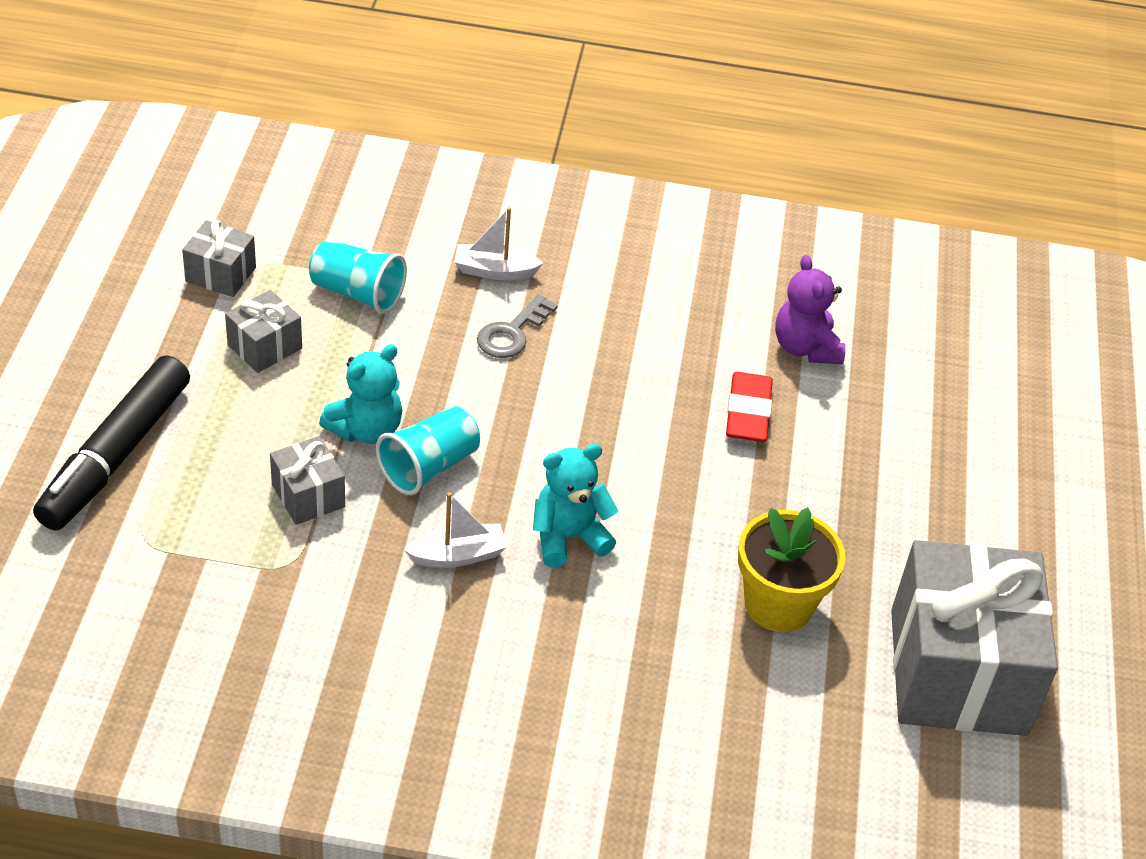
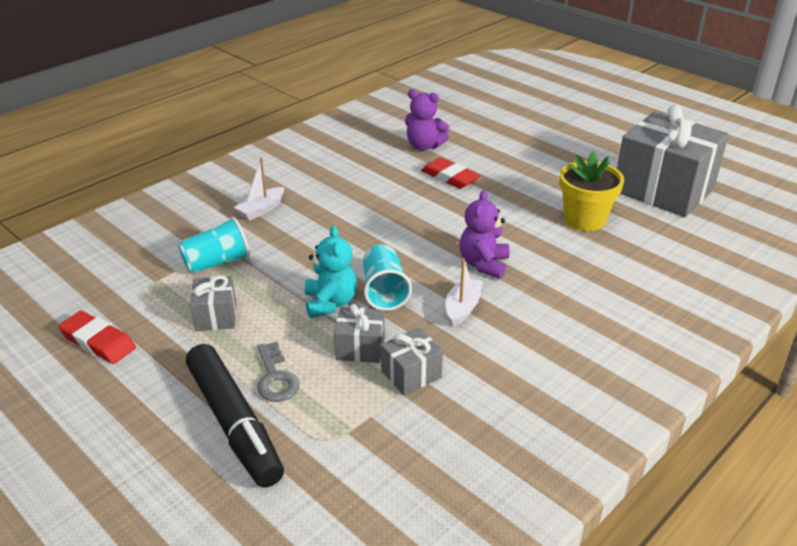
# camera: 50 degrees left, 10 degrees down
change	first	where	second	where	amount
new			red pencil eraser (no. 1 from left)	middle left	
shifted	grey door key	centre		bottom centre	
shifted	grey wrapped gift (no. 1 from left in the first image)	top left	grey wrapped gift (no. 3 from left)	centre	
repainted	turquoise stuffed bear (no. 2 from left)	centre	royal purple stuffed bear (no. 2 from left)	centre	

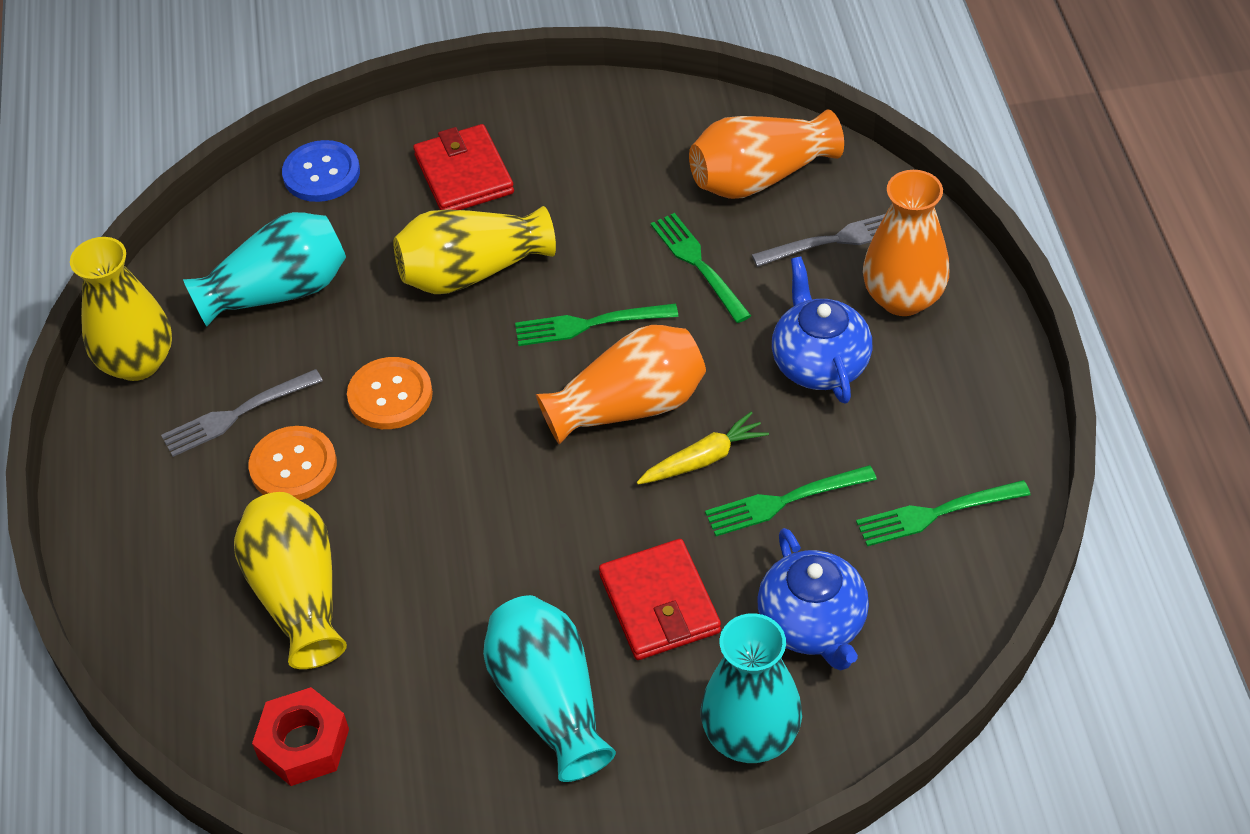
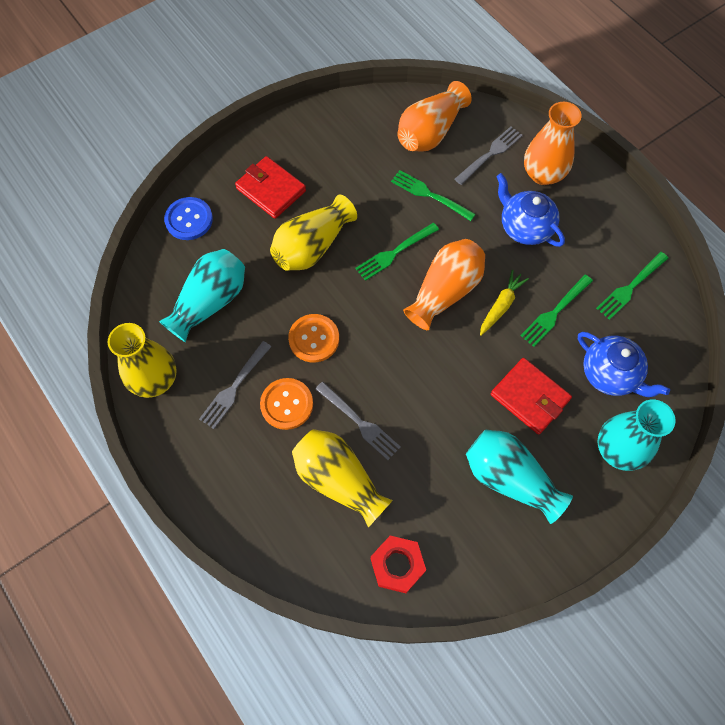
# camera: 30 degrees left, 15 degrees up
change	first	where	second	where	amount
new			grey dinner fork (no. 2 from left)	centre	

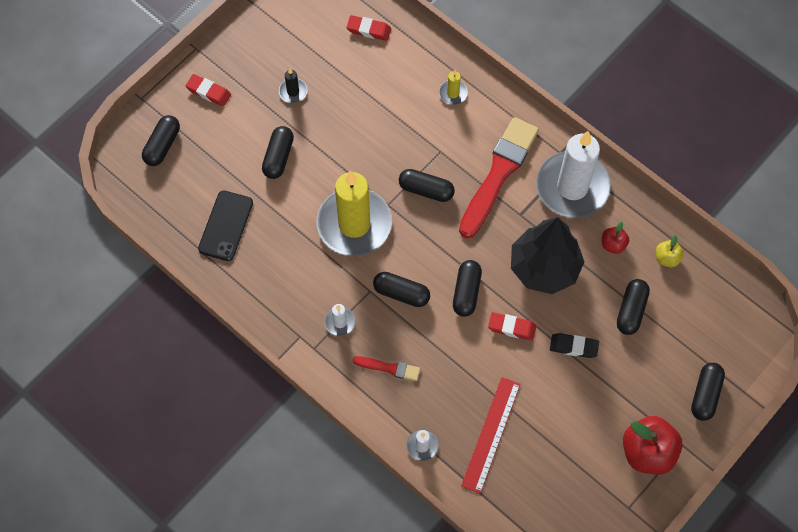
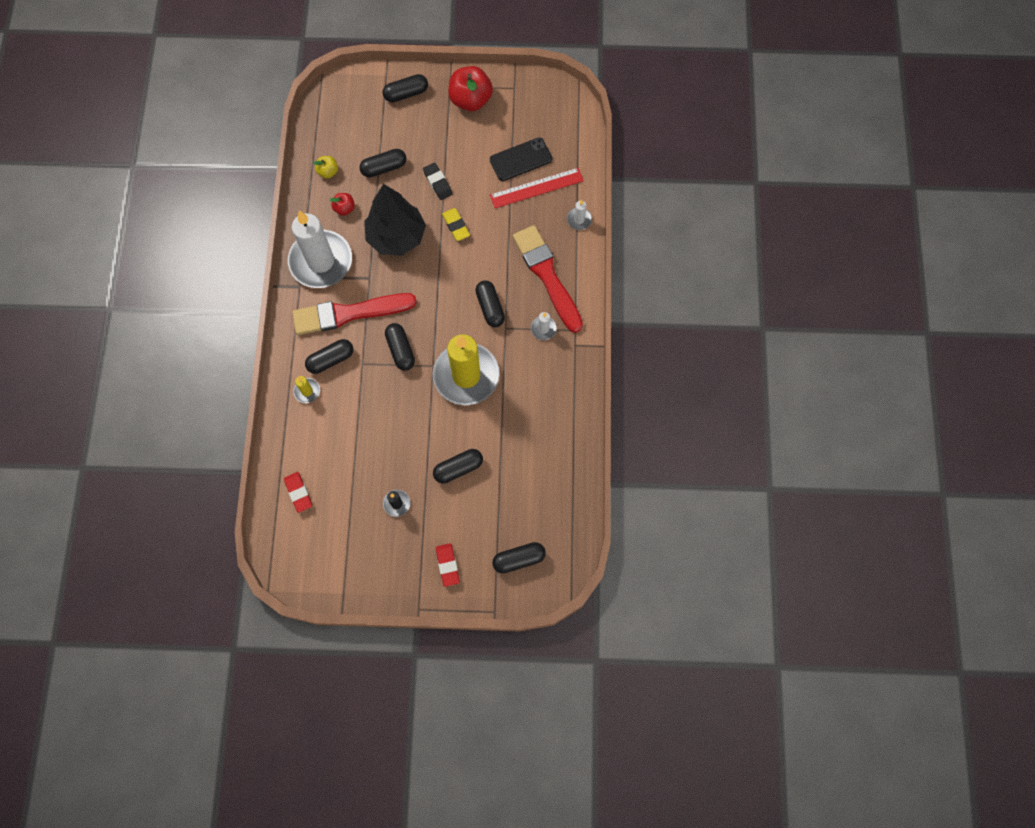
# camera: 130 degrees left, 5 degrees up
change	first	where	second	where	amount
shifted	ebony pill shape (no. 5 from left in the first image)	centre	ebony pill shape (no. 1 from left)	middle left	
repainted	red pencil eraser (no. 3 from left)	centre	bright yellow pencil eraser	top centre	
shifted	ebony smartphone	middle left		top centre	
scaled	red paintbrush (no. 1 from left in the first image)	bottom centre	red paintbrush (no. 2 from left)	centre	x2.17

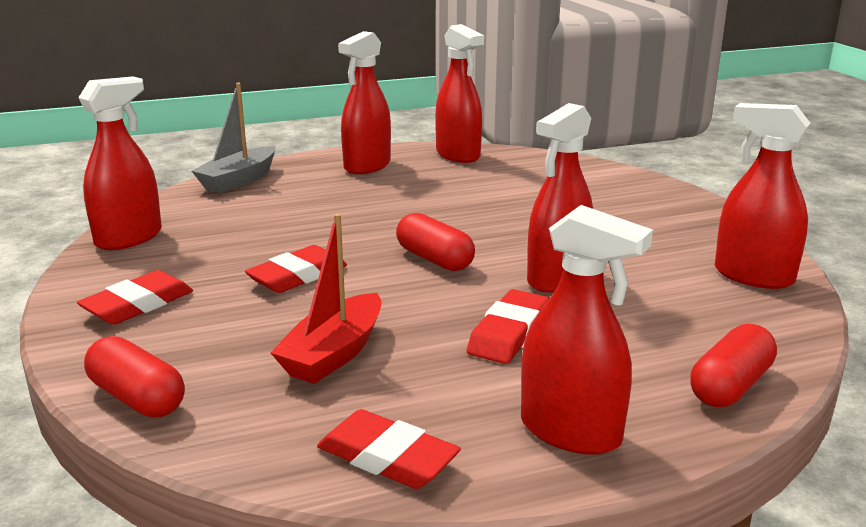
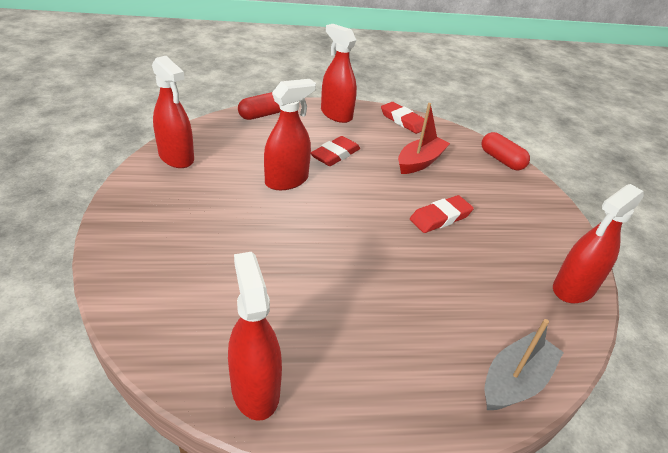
# camera: 170 degrees left, 15 degrees up
change	first	where	second	where	amount
gone	red pencil eraser (no. 1 from left)	middle left			
gone	red spray cleaner (no. 2 from left)	top centre			
gone	red pill shape (no. 2 from left)	centre			

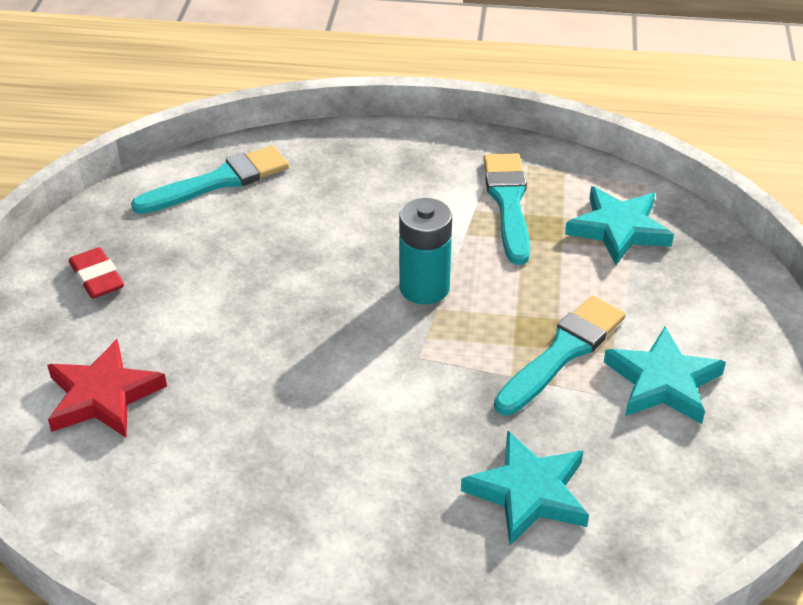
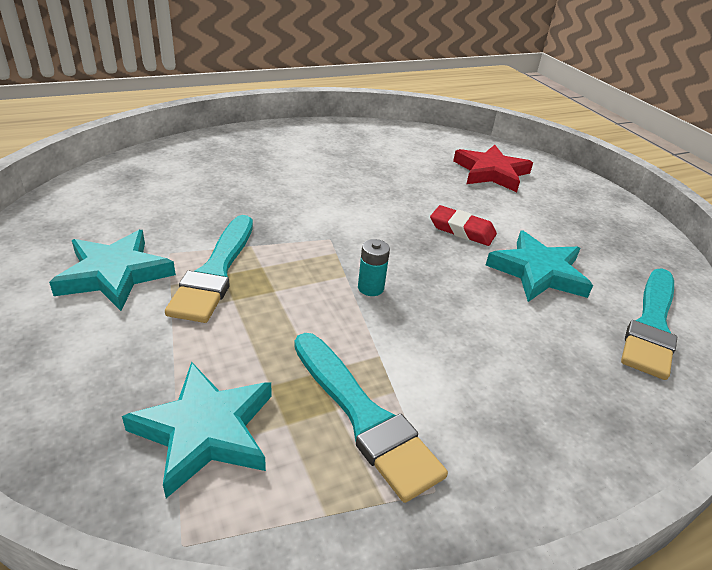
# camera: 145 degrees right, 5 degrees down
change	first	where	second	where	amount
scaled	turquoise power cell	centre		centre	x0.54
shifted	red pencil eraser	middle left		centre	
shifted	turquoise star (no. 1 from left in the first image)	bottom centre	turquoise star (no. 3 from left)	middle right	

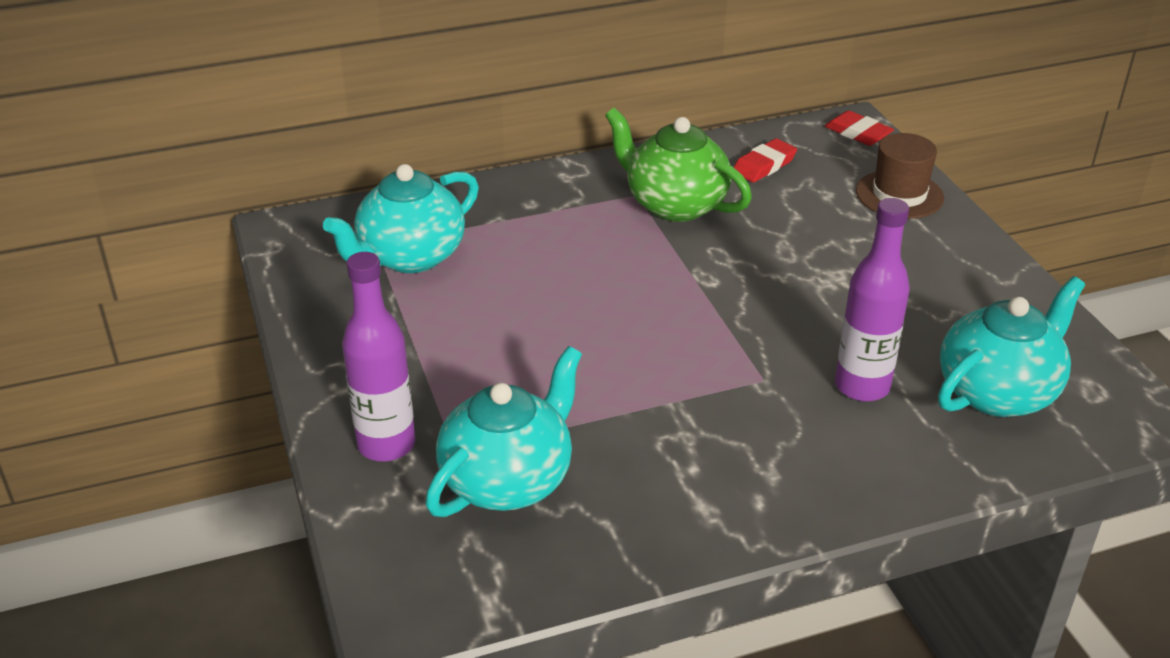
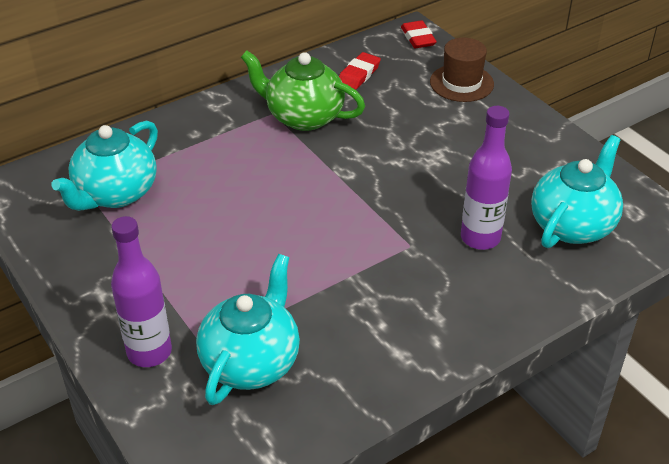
# camera: 15 degrees left, 5 degrees up
change	first	where	second	where	amount
rotated	red pencil eraser (no. 2 from left)	top right		top centre	45 degrees clockwise

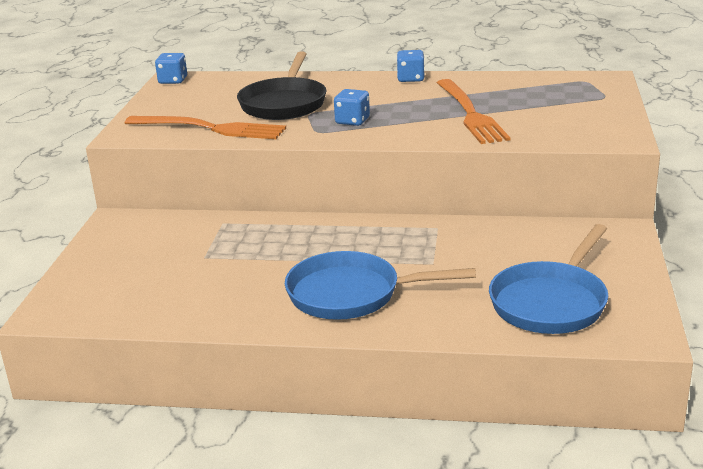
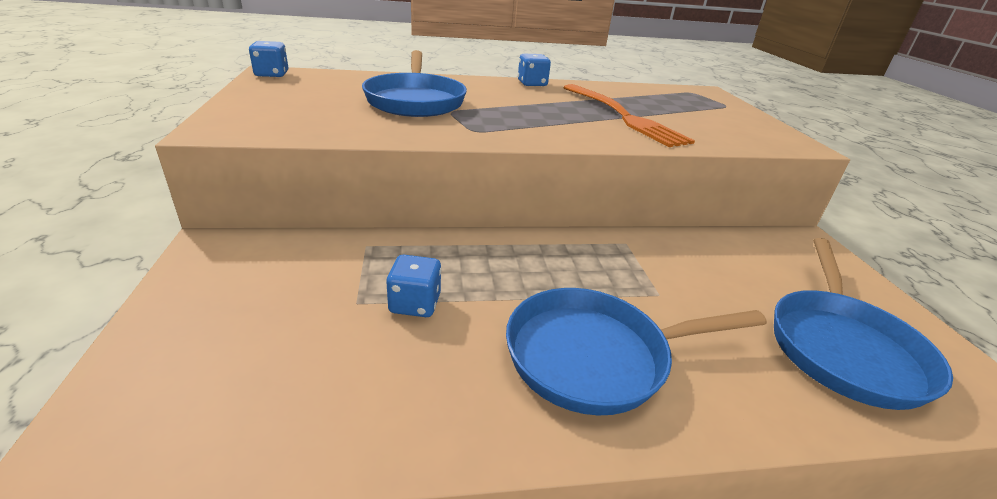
# camera: 20 degrees left, 5 degrees up
change	first	where	second	where	amount
repainted	ebony pan	top centre	cobalt pan (no. 1 from left)	top centre	
shifted	cobalt dice (no. 2 from left)	top centre		centre	
gone	bright orange dinner fork (no. 1 from left)	top left			

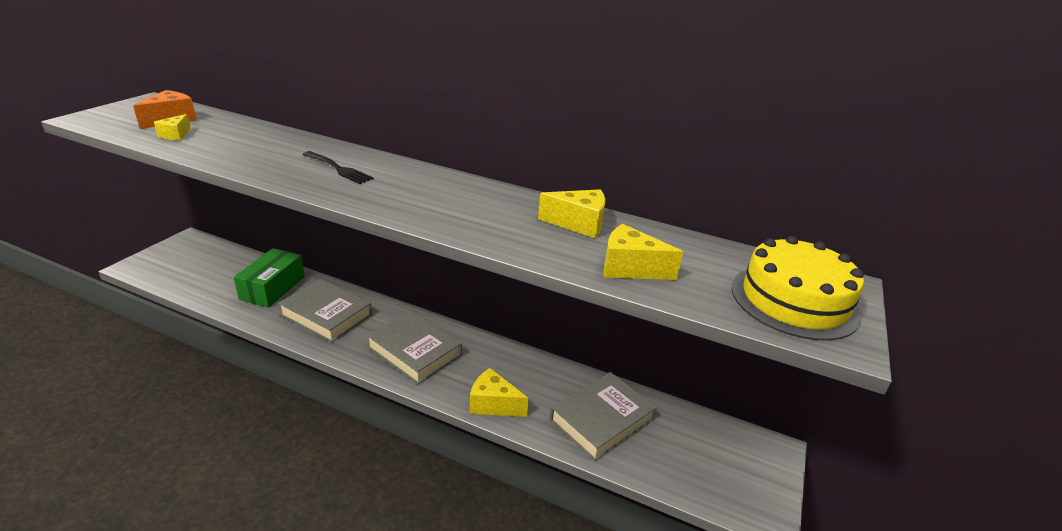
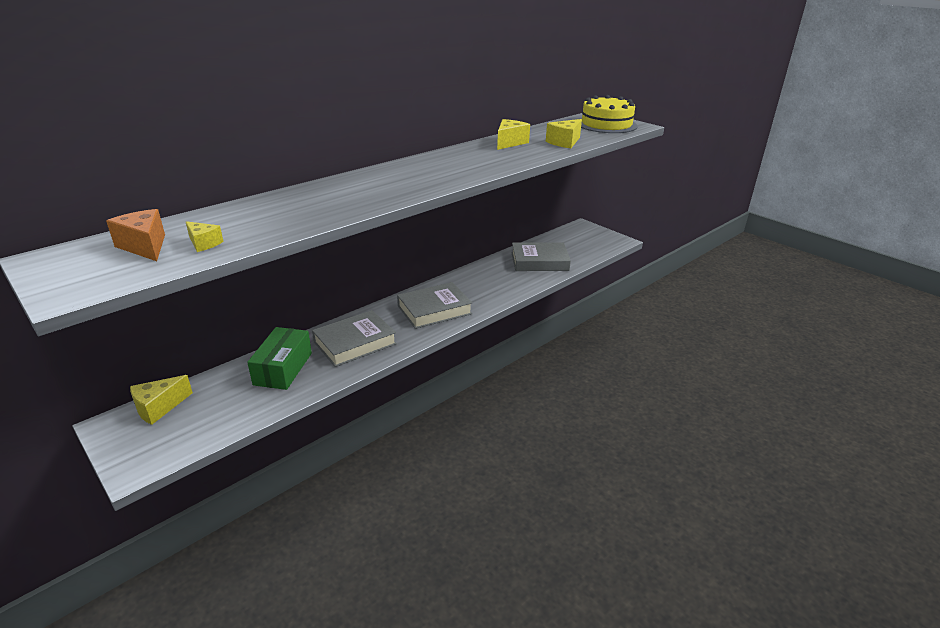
# camera: 65 degrees left, 0 degrees up
change	first	where	second	where	amount
shifted	bright yellow piece of cheese (no. 2 from left in the first image)	bottom centre	bright yellow piece of cheese (no. 1 from left)	middle left	
rotated	green package	middle left		middle left	60 degrees clockwise
rotated	grey book (no. 3 from left)	bottom centre		centre	75 degrees counterclockwise
gone	ebony dinner fork	top left			

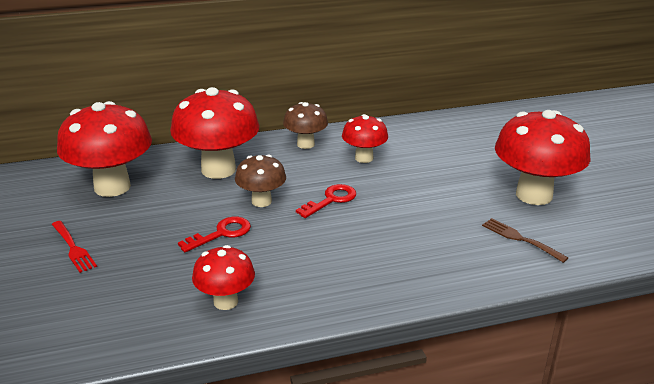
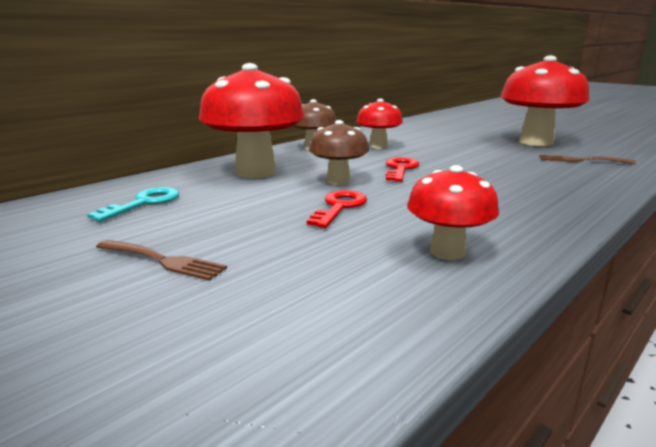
# camera: 30 degrees left, 10 degrees down
change	first	where	second	where	amount
swapped	red fungus (no. 1 from left)	middle left	turquoise door key	middle left	
repainted	red dinner fork	middle left	brown dinner fork (no. 1 from left)	middle left	

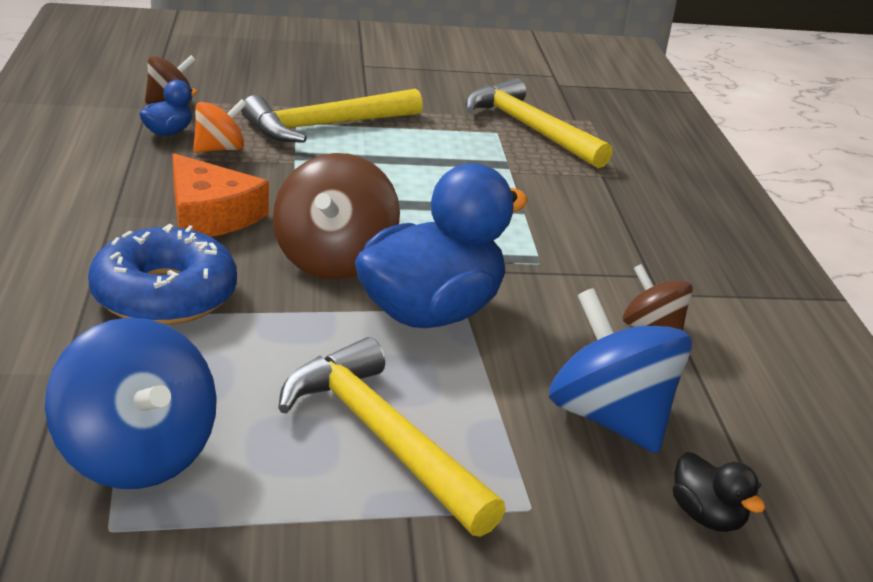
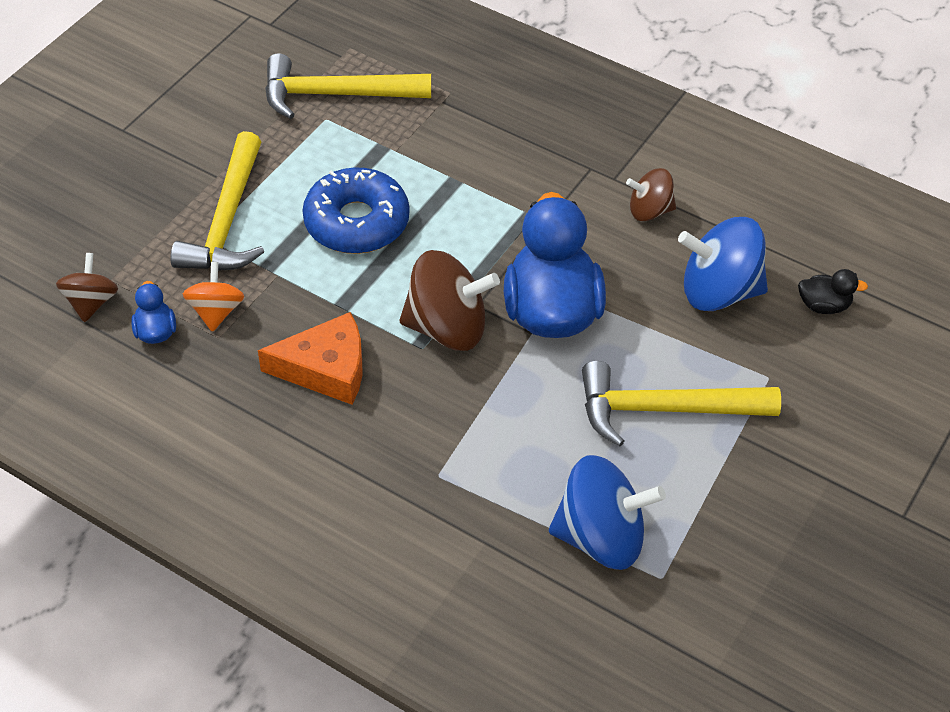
# camera: 50 degrees left, 20 degrees up
change	first	where	second	where	amount
shifted	cobalt doughnut	middle left		top centre	
rotated	brown spinning top (no. 2 from left)	centre		centre	45 degrees counterclockwise

